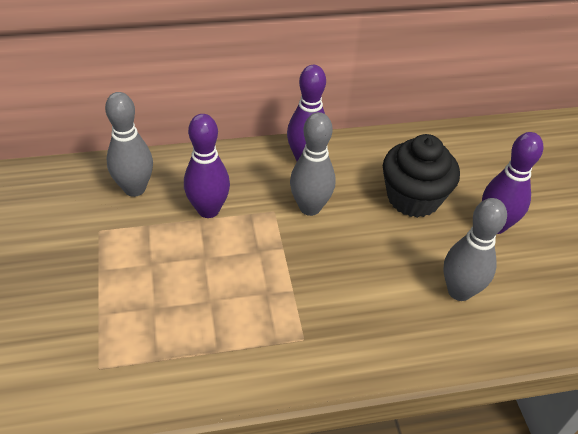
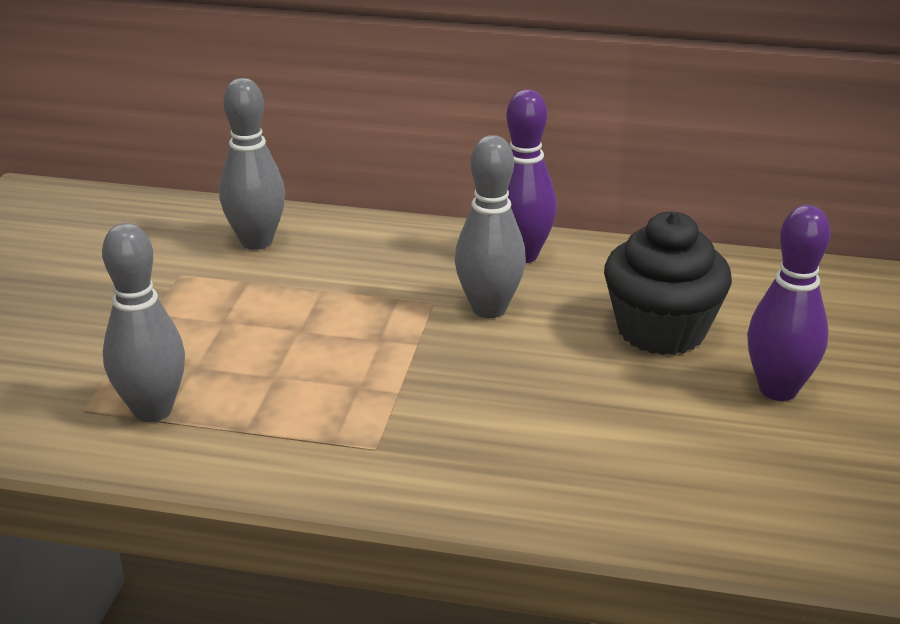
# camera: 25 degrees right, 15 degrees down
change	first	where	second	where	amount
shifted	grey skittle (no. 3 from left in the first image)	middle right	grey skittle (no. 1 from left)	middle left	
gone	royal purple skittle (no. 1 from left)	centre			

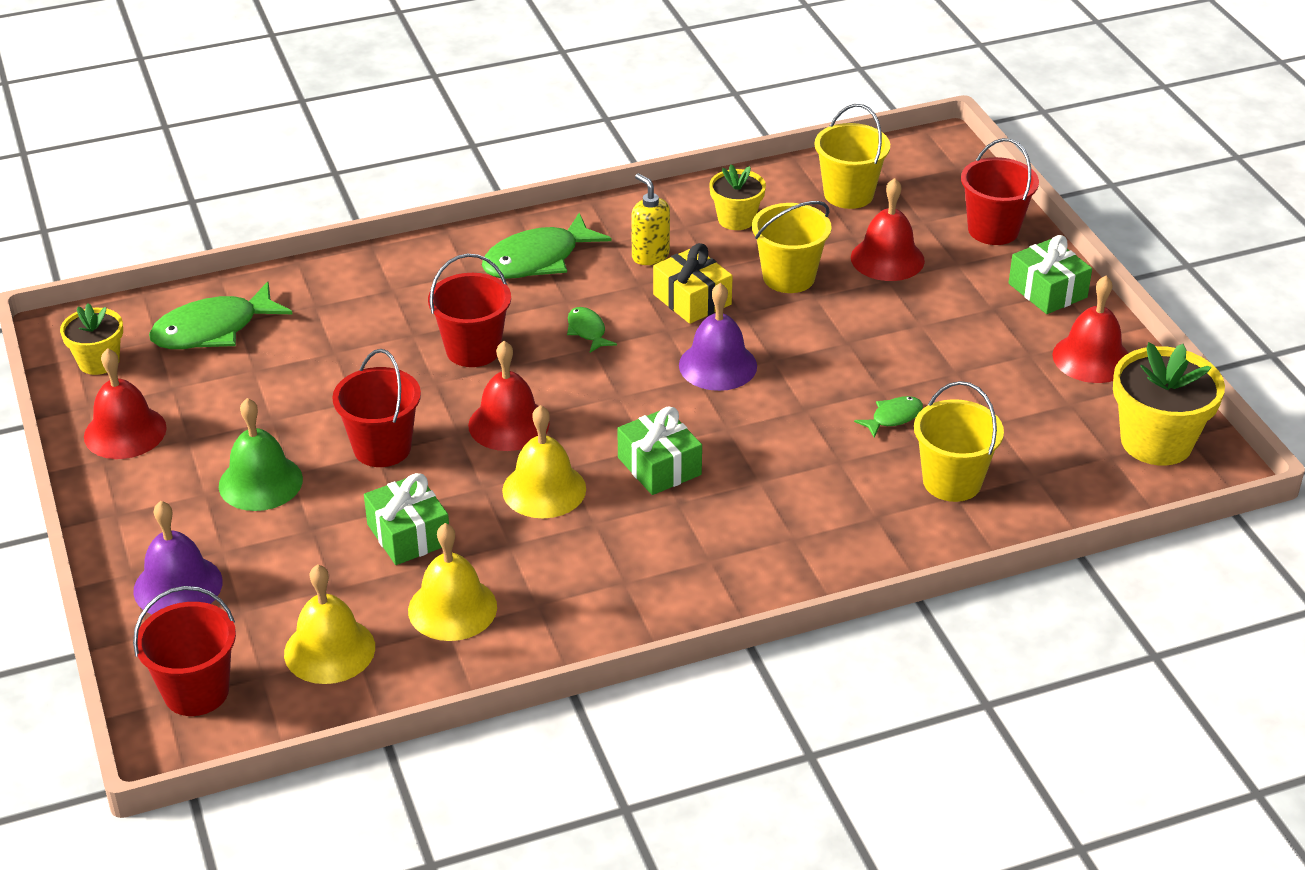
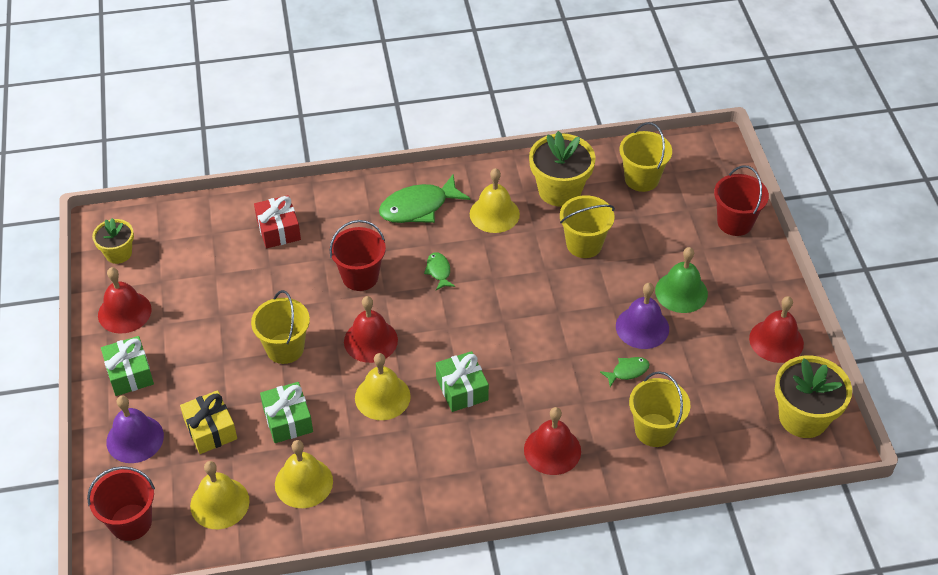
# camera: 10 degrees right, 10 degrees up
change	first	where	second	where	amount
shifted	green wrapped gift (no. 3 from left in the first image)	top right	green wrapped gift (no. 1 from left)	middle left	
shifted	bright yellow wrapped gift	top centre		bottom left	
repainted	red pail (no. 2 from left)	middle left	bright yellow pail (no. 1 from left)	middle left	
new			red wrapped gift	middle left	
swapped	bright yellow pump bottle	top centre	bright yellow school bell (no. 4 from left)	centre	
shifted	red school bell (no. 3 from left)	top right		bottom centre	
scaled	bright yellow potted plant (no. 2 from left)	top centre		top centre	x1.68
shifted	royal purple school bell (no. 2 from left)	centre		middle right	
shifted	green school bell	middle left		middle right	
gone	green fish figure (no. 1 from left)	middle left			

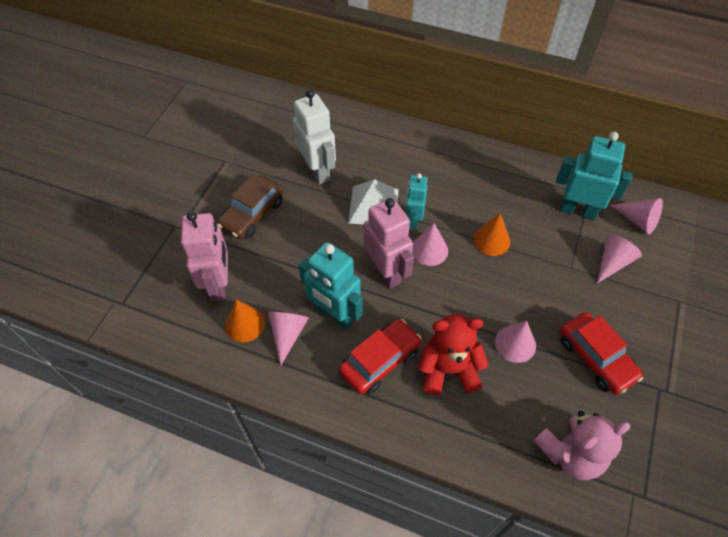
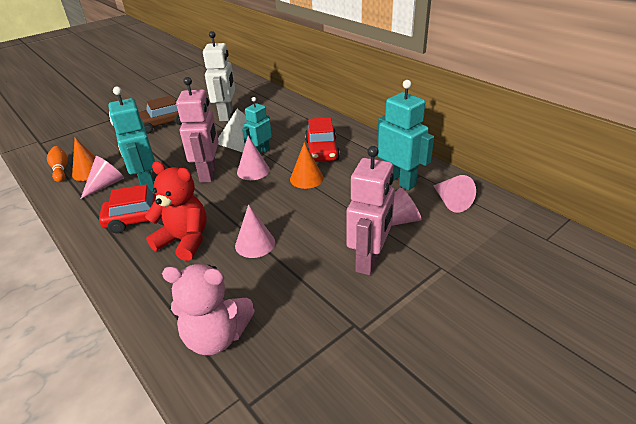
# camera: 30 degrees right, 20 degrees down
change	first	where	second	where	amount
new			bright orange skittle	middle left	
shifted	red car (no. 2 from left)	middle right		top centre	
shifted	rose-pink toy robot (no. 1 from left in the first image)	middle left	rose-pink toy robot (no. 2 from left)	centre	

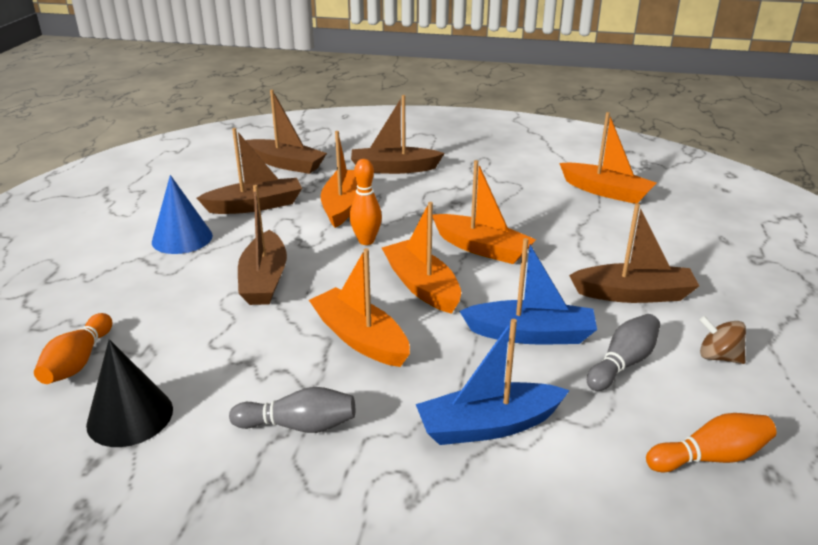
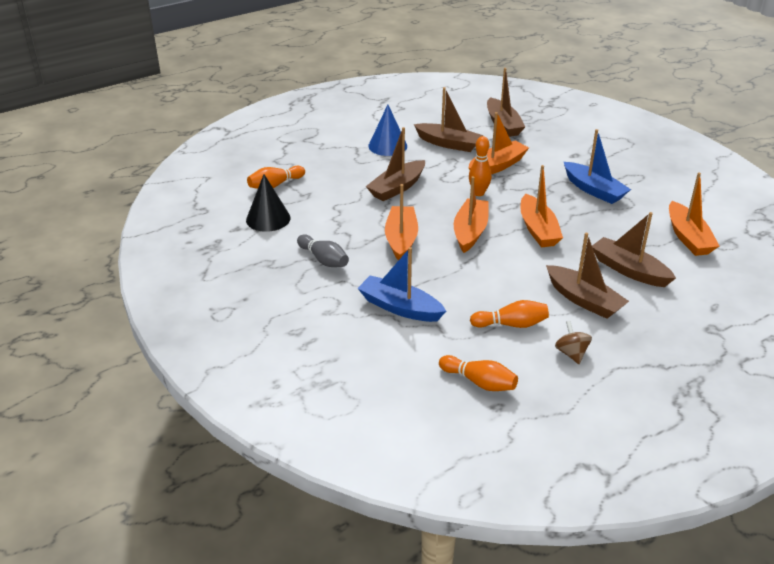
# camera: 45 degrees right, 5 degrees up
change	first	where	second	where	amount
repainted	grey skittle (no. 2 from left)	middle right	bright orange skittle (no. 4 from left)	centre	
shifted	cobalt sailboat (no. 2 from left)	centre		top right	
shifted	brown sailboat (no. 4 from left in the first image)	top centre	brown sailboat (no. 5 from left)	middle right	

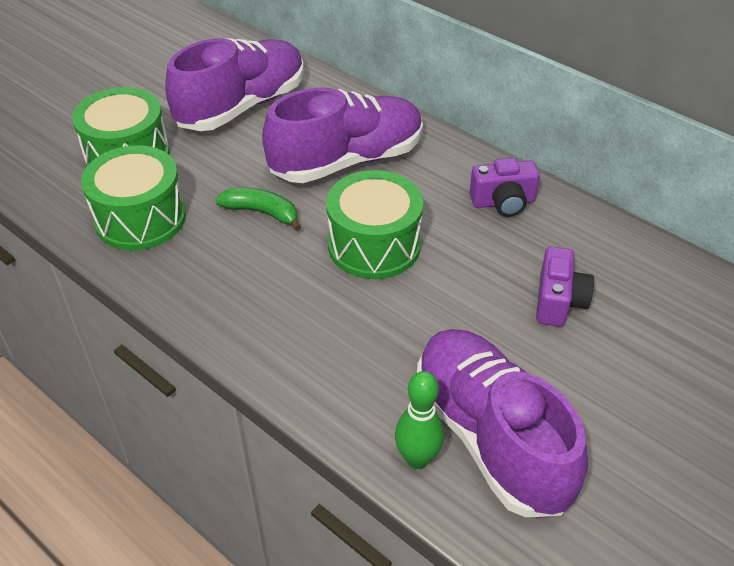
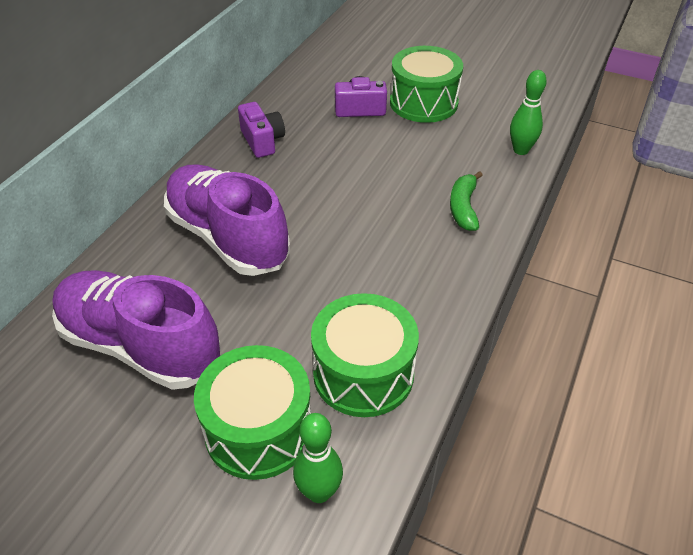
# camera: 105 degrees left, 0 degrees up
change	first	where	second	where	amount
new			green skittle (no. 1 from left)	bottom centre	
shifted	green snare drum (no. 3 from left)	centre		top centre	
shifted	green banana	centre		middle right	
gone	royal purple lace-up shoe (no. 3 from left)	bottom right			

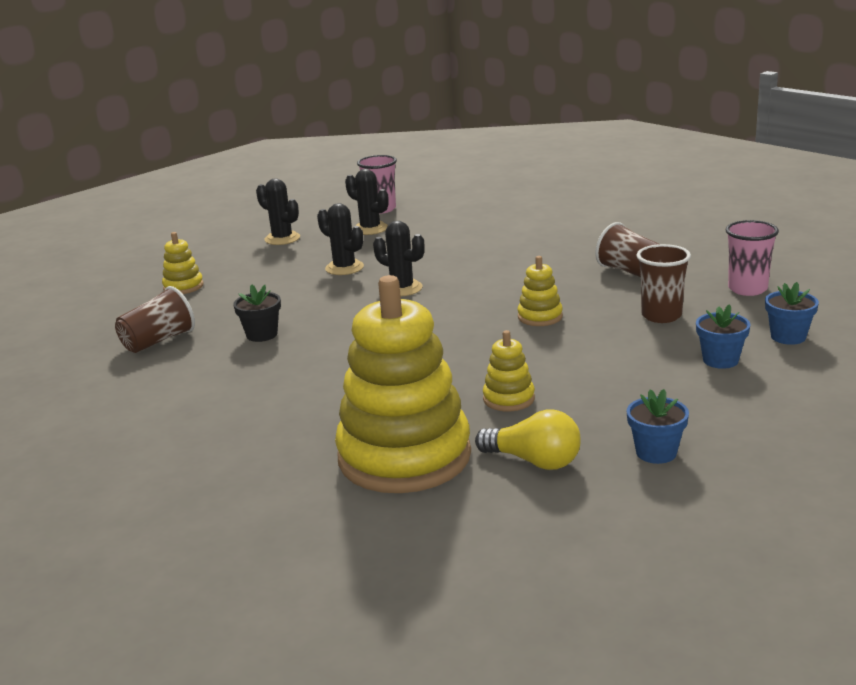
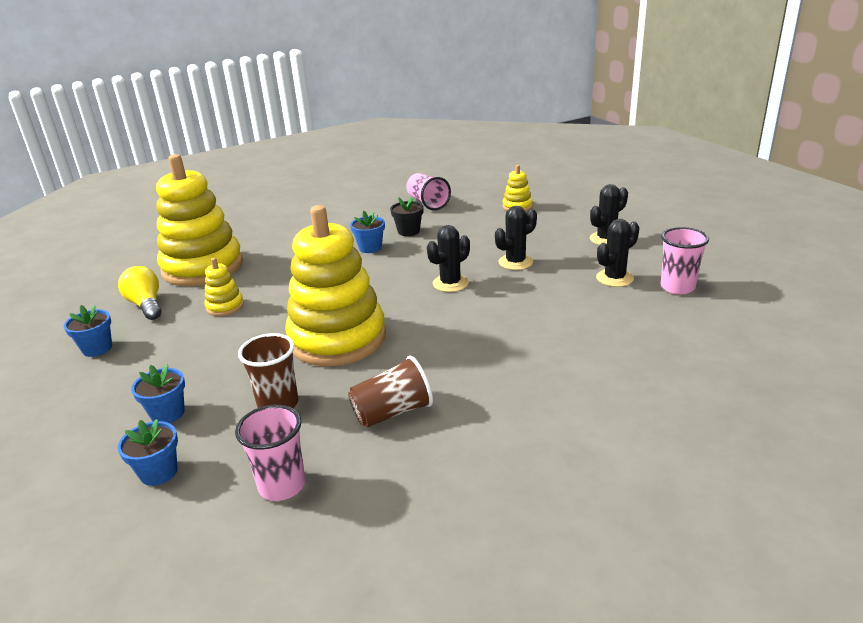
# camera: 105 degrees right, 5 degrees up
change	first	where	second	where	amount
rotated	bright yellow light bulb	centre		middle left	105 degrees clockwise
scaled	bright yellow stacking rings (no. 4 from left in the first image)	centre	bright yellow stacking rings (no. 3 from left)	centre	x2.38
new			cobalt potted plant (no. 4 from left)	centre	
repainted	brown beaker (no. 1 from left)	middle left	rose-pink beaker (no. 2 from left)	top centre	

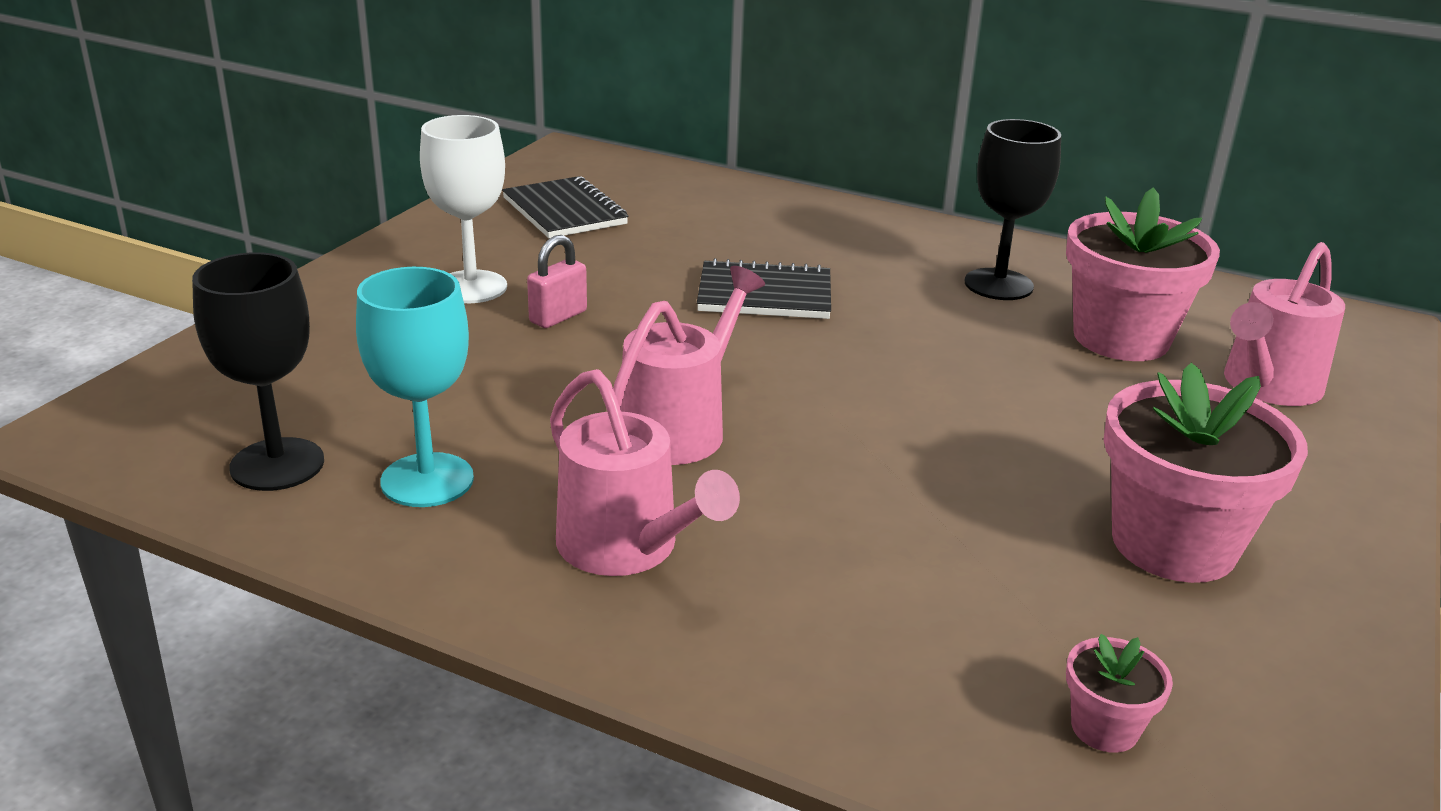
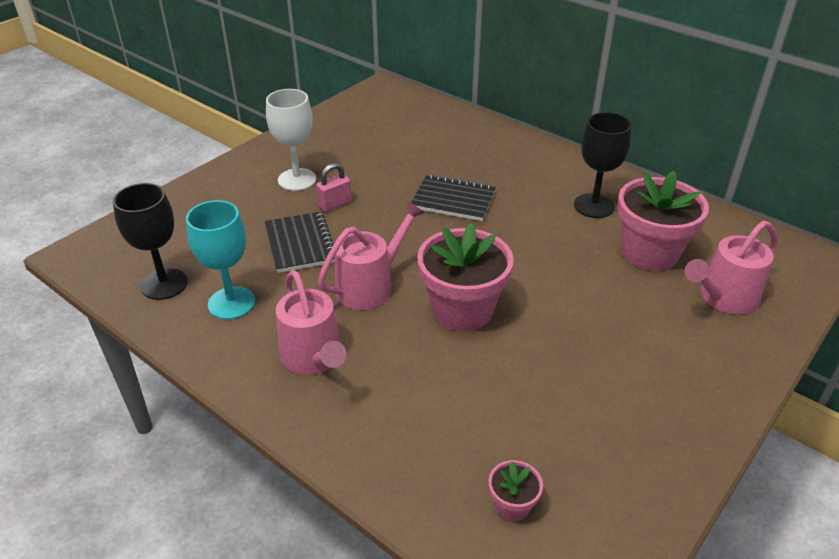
# camera: 15 degrees right, 10 degrees up
change	first	where	second	where	amount
shifted	ebony notebook (no. 1 from left)	top centre		centre	
shifted	rose-pink potted plant (no. 3 from left in the first image)	middle right	rose-pink potted plant (no. 1 from left)	centre	

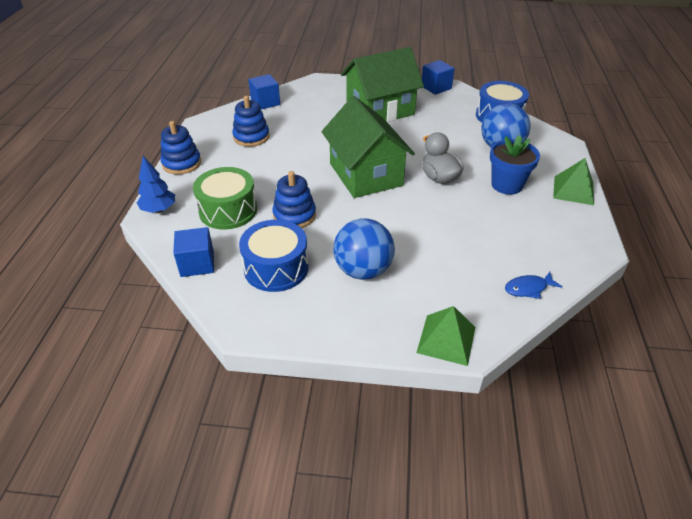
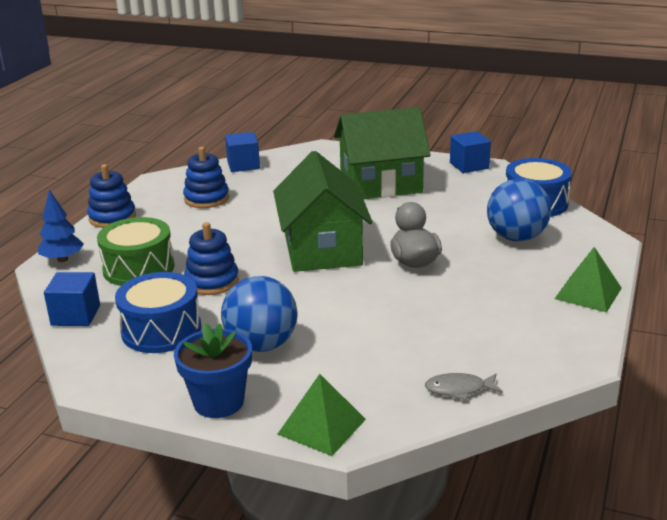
# camera: 15 degrees right, 15 degrees down
change	first	where	second	where	amount
shifted	cobalt potted plant	top right		bottom left	
repainted	cobalt fish figure	middle right	grey fish figure	bottom right	

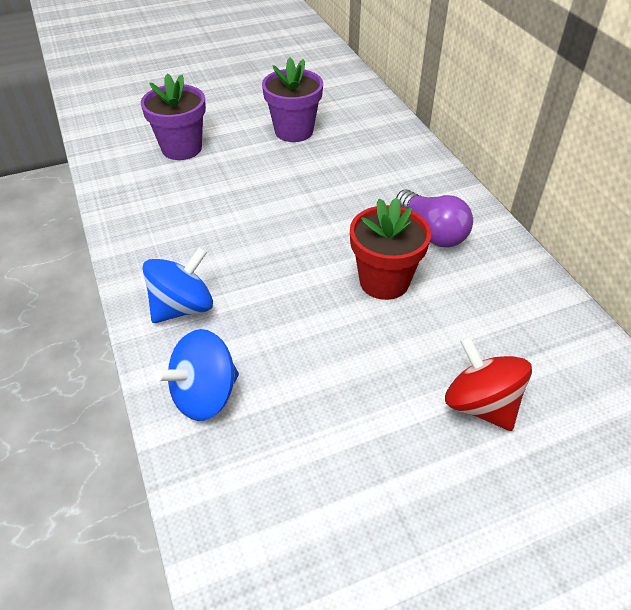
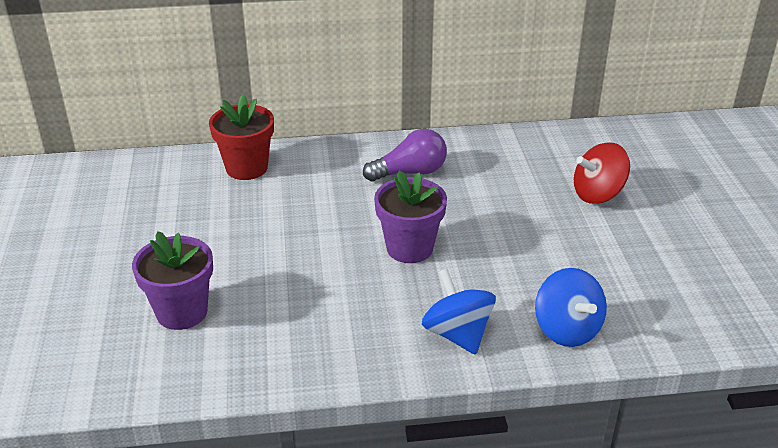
# camera: 75 degrees left, 10 degrees down
change	first	where	second	where	amount
shifted	red potted plant	centre		top left	
shifted	royal purple potted plant (no. 2 from left)	top centre		centre	

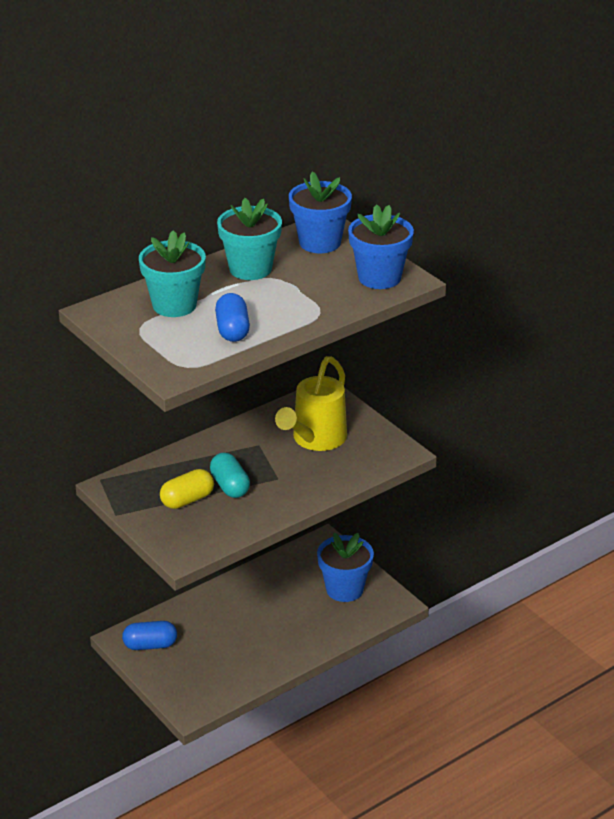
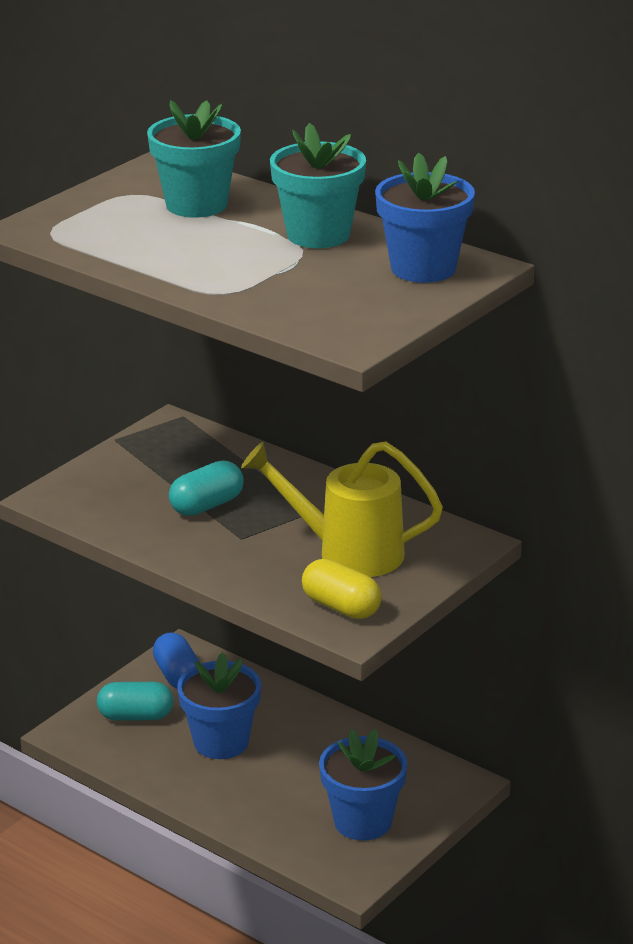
# camera: 75 degrees right, 5 degrees down
change	first	where	second	where	amount
new			turquoise pill shape (no. 1 from left)	bottom left	
shifted	cobalt potted plant (no. 3 from left in the first image)	top centre	cobalt potted plant (no. 1 from left)	bottom centre	
shifted	bright yellow pill shape	middle left		centre	
gone	cobalt pill shape (no. 2 from left)	centre			

